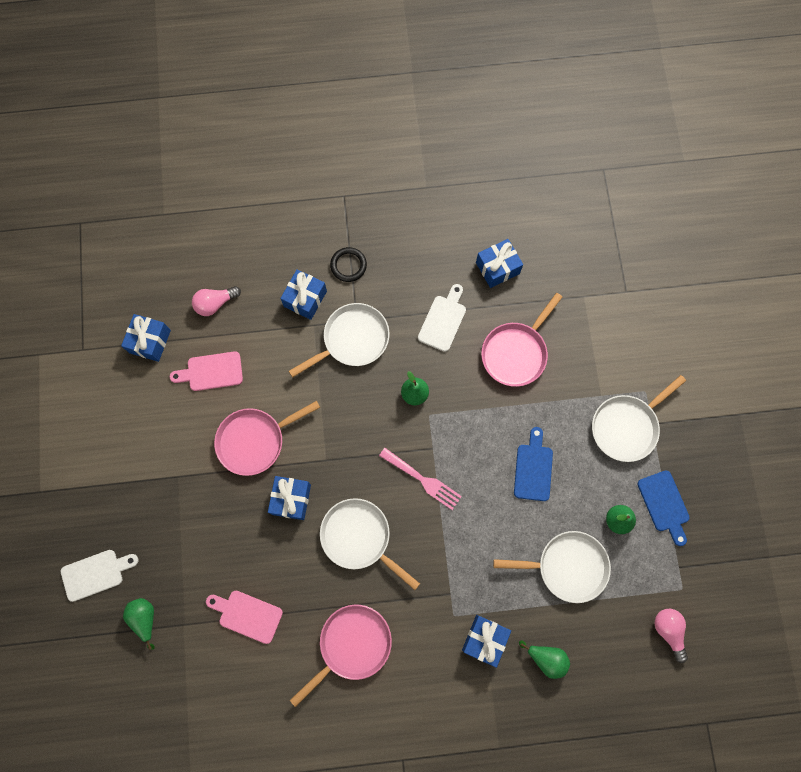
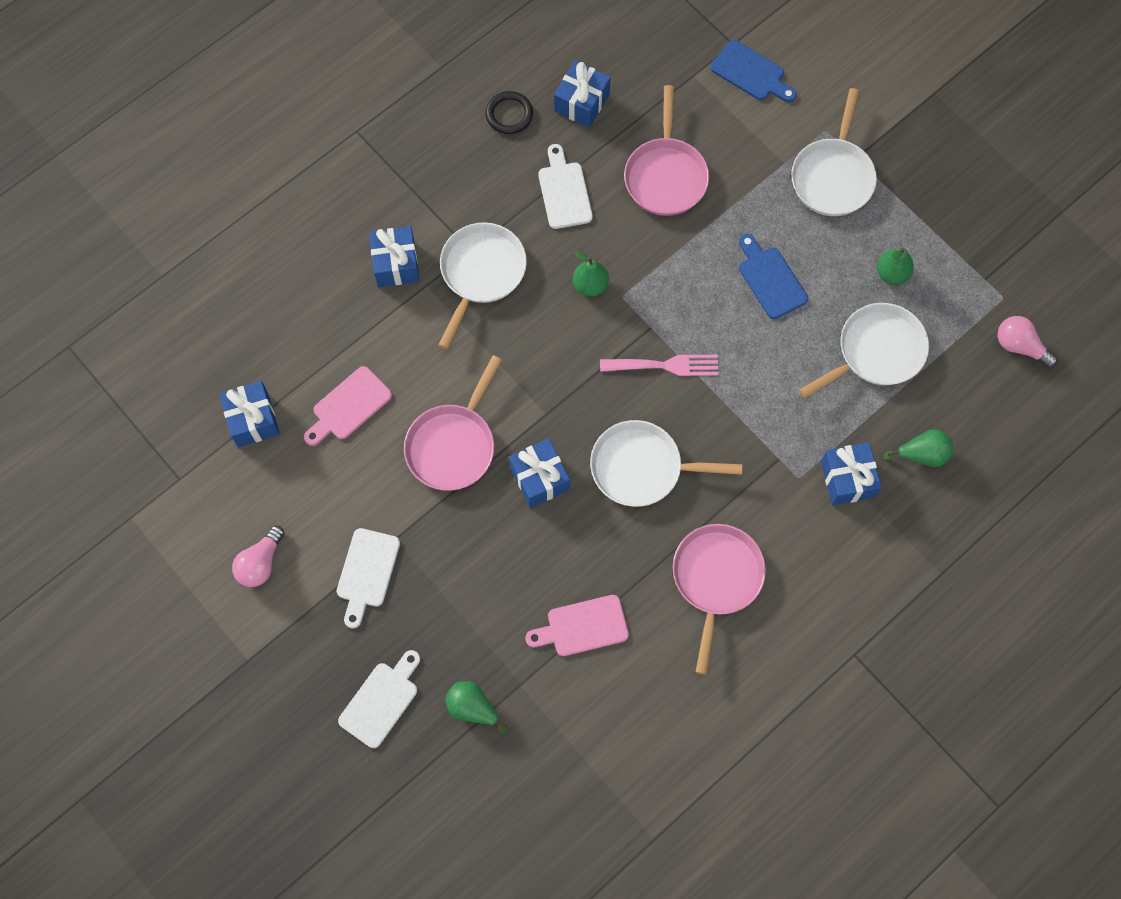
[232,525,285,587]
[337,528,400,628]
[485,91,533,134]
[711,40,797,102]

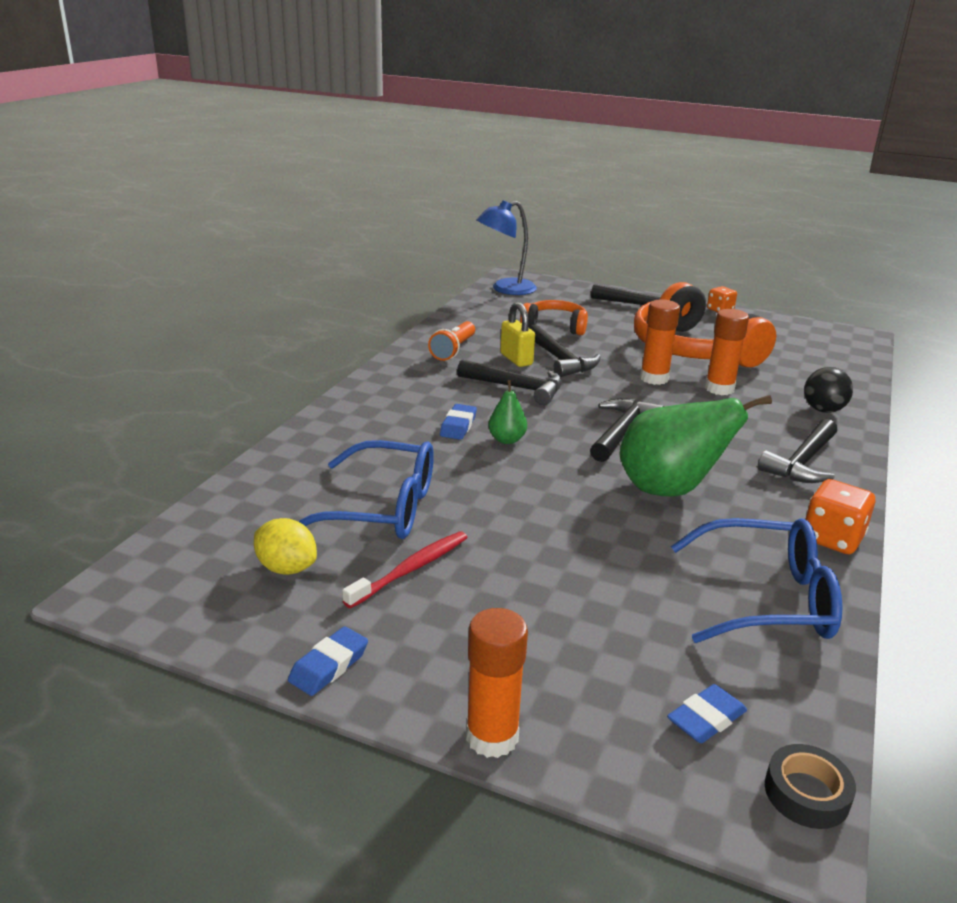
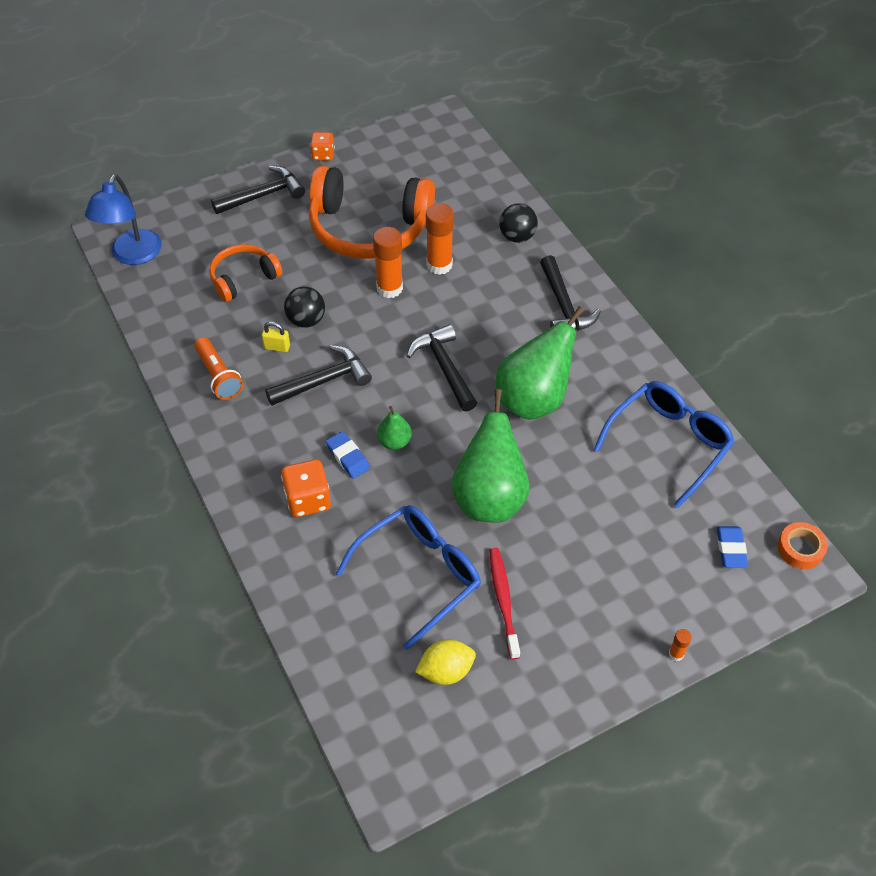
[262,321,290,352]
[281,459,331,517]
[284,287,325,328]
[451,389,530,523]
[669,629,692,661]
[777,522,828,569]
[288,626,368,696] (first image)

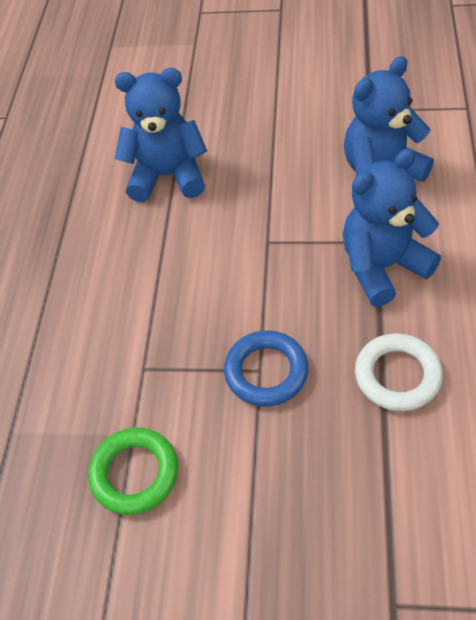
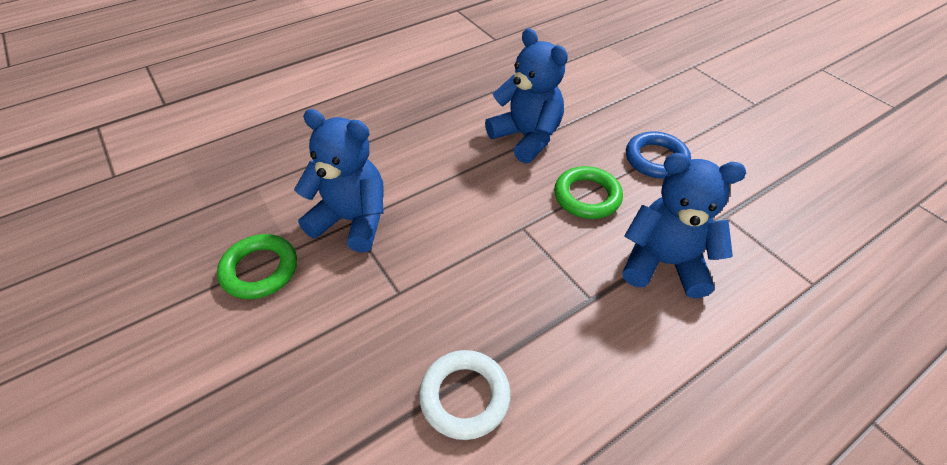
[294,109,384,252]
[554,166,623,219]
[626,131,691,179]

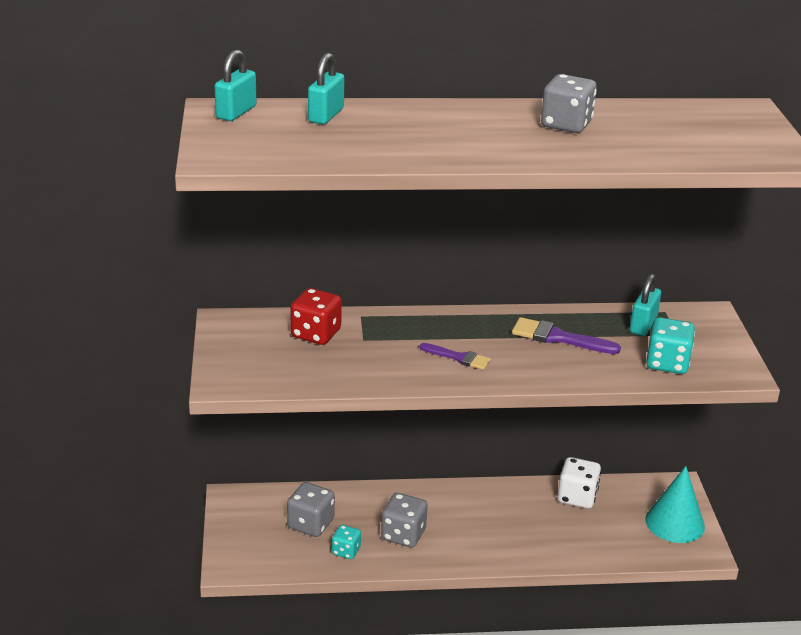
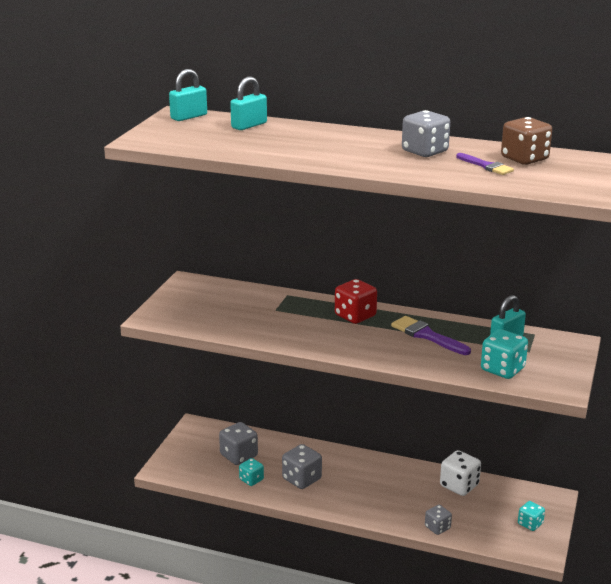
[335,279,377,324]
[425,505,452,535]
[456,153,514,175]
[501,117,552,165]
[518,501,545,531]

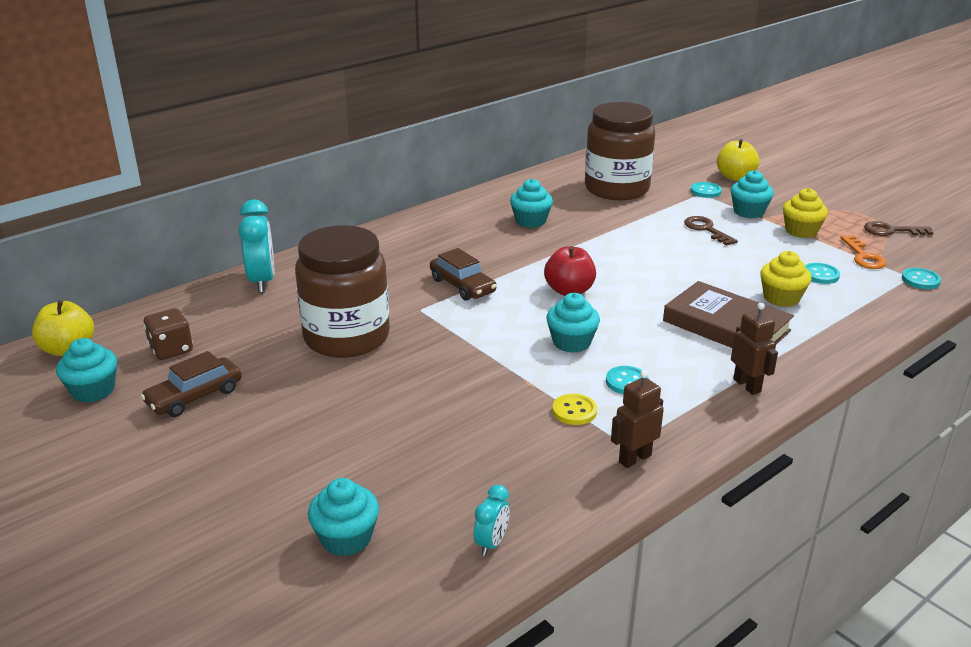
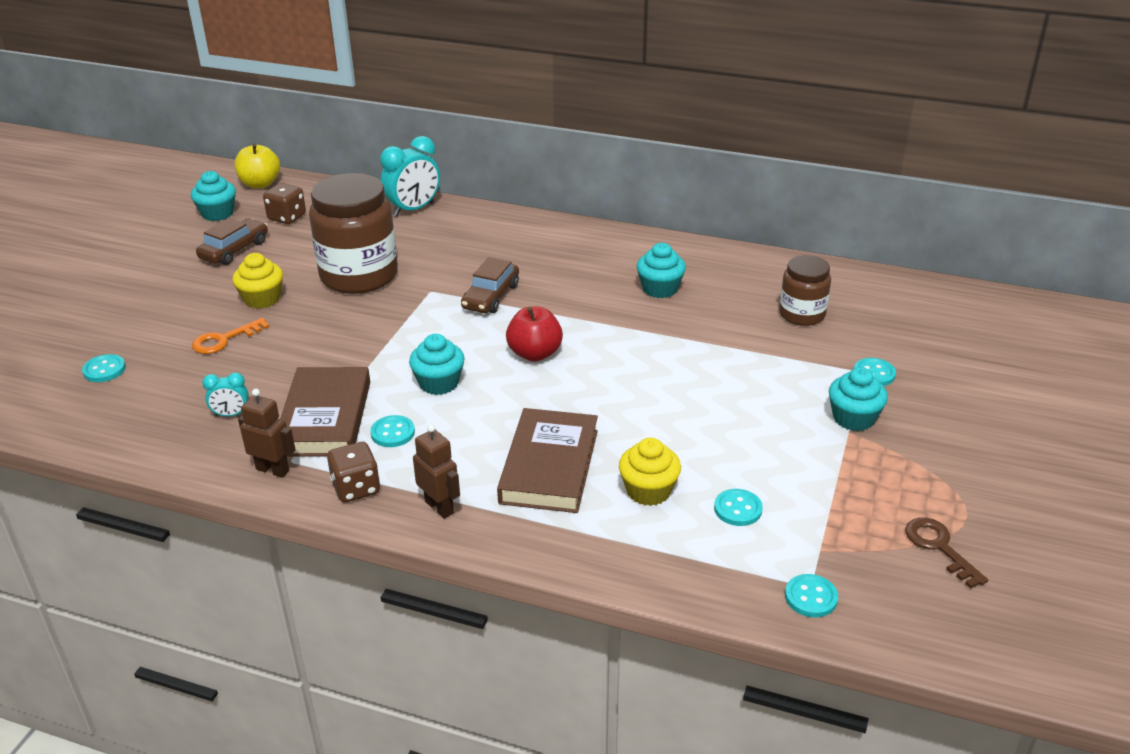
[82,354,126,382]
[192,318,269,354]
[196,218,268,265]
[202,372,249,417]
[232,253,283,309]
[280,367,370,457]
[327,442,380,502]
[413,424,460,519]
[779,255,831,326]
[684,216,738,246] (first image)
[717,139,759,181] (first image)

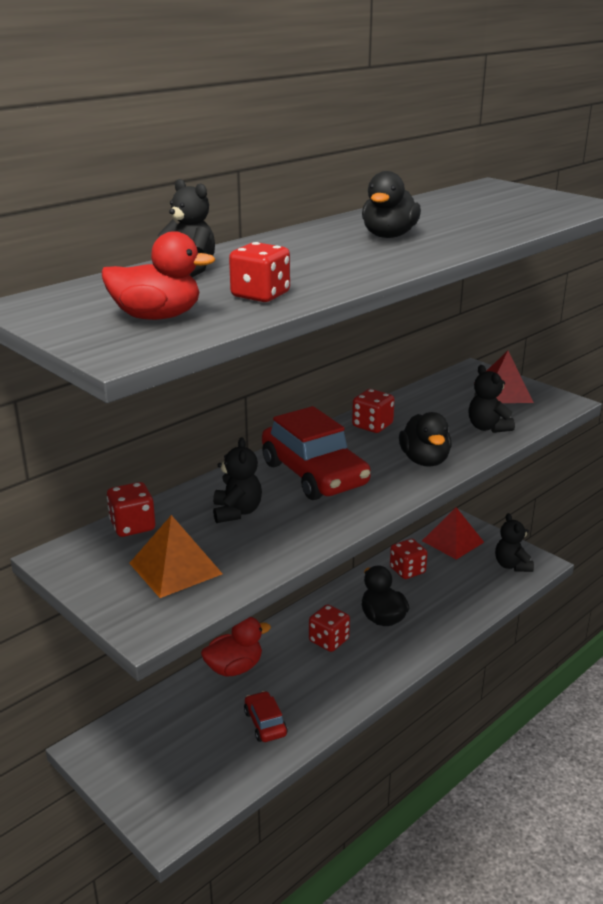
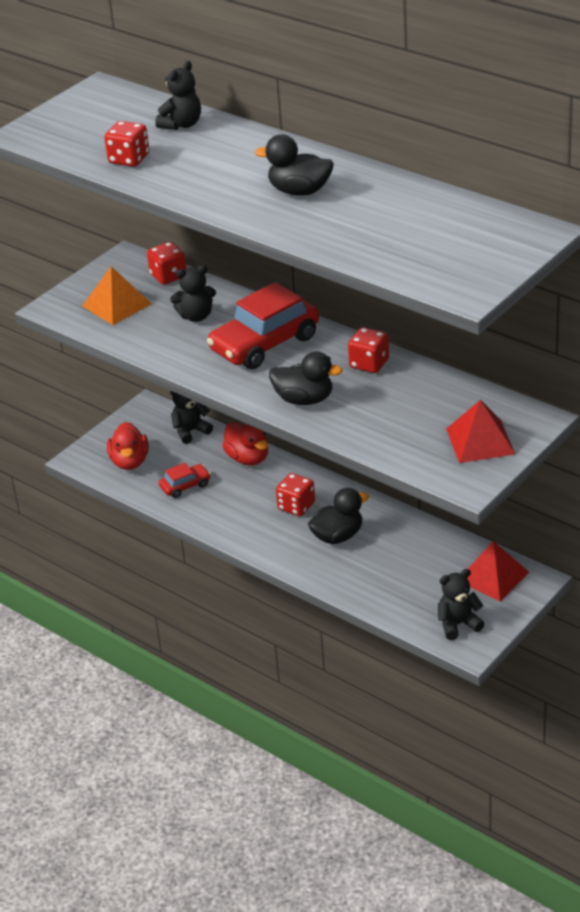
[107,422,149,470]
[170,391,213,444]
[269,351,343,405]
[390,539,427,579] (first image)

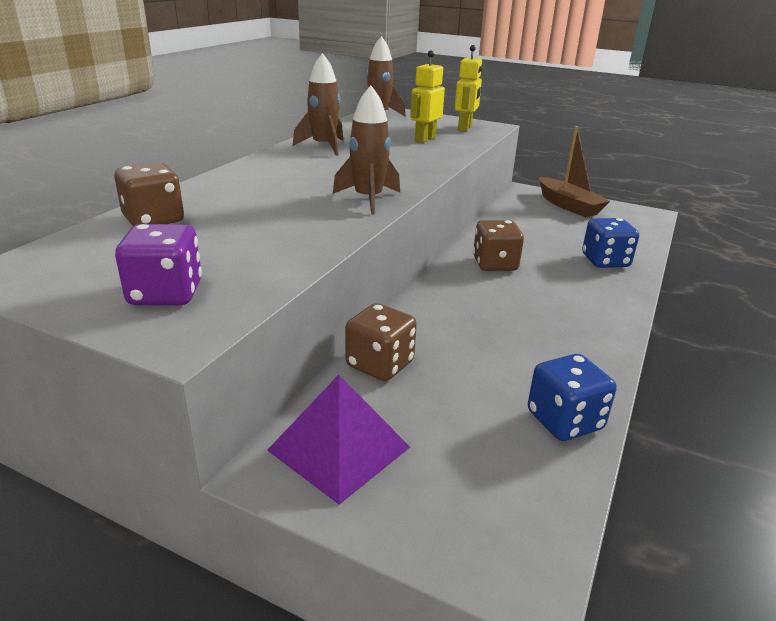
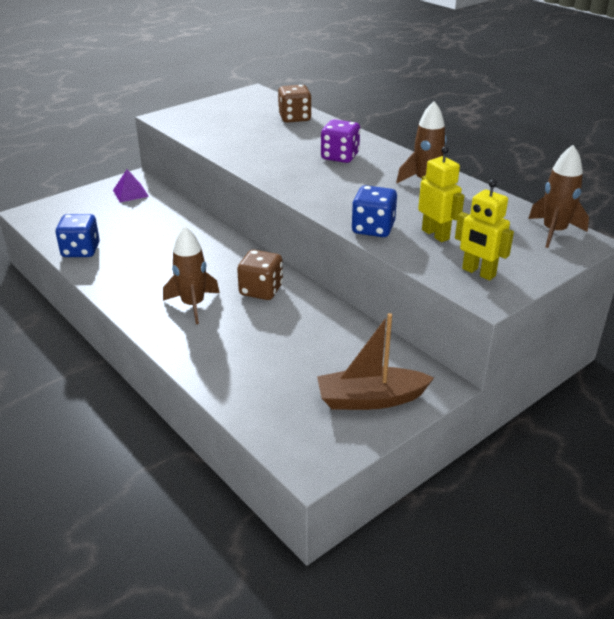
[113,169,149,202]
[163,226,220,324]
[321,119,360,163]
[351,185,397,237]
[346,303,417,381] (first image)

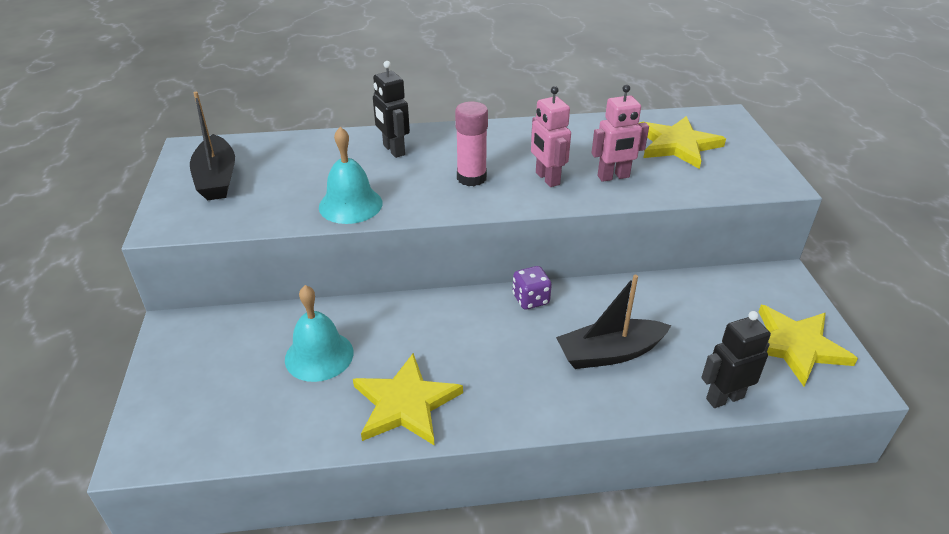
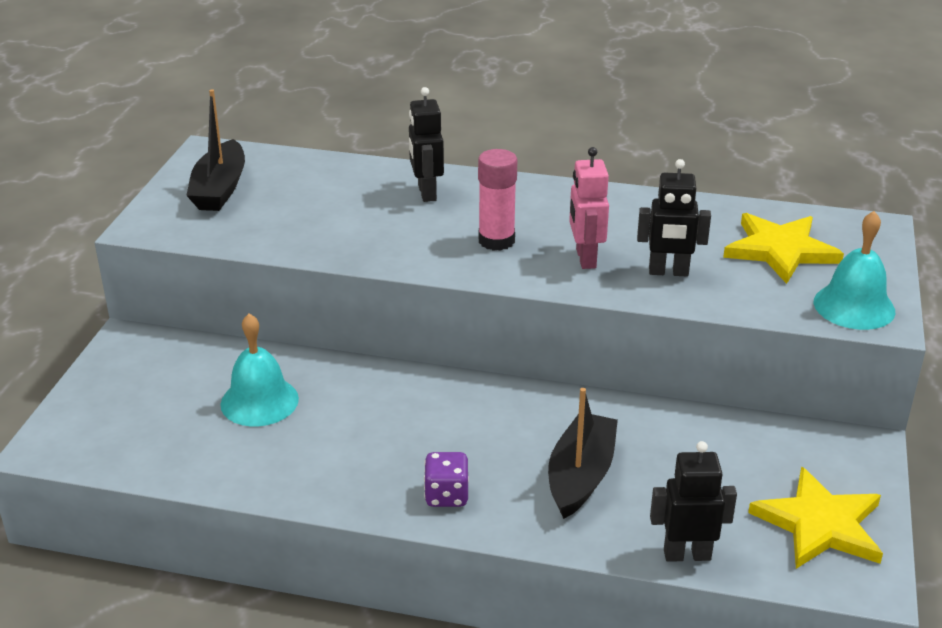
[424,452,469,507]
[548,388,618,519]
[637,159,711,276]
[814,211,895,330]
[353,353,463,446] (first image)

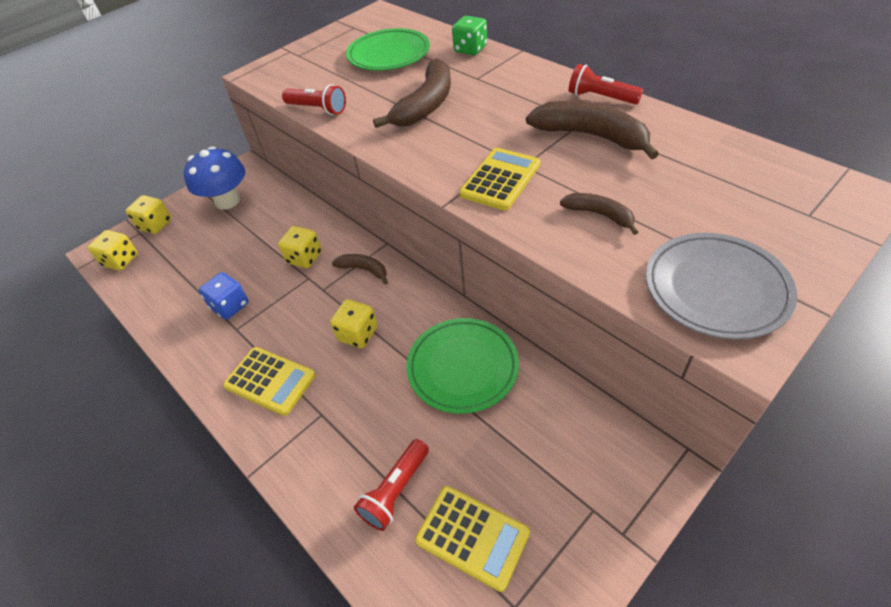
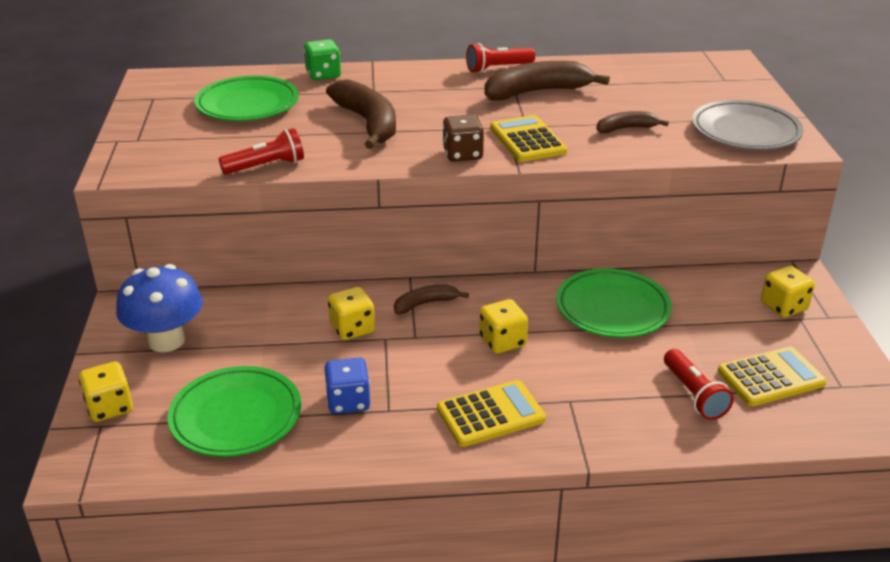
[168,366,301,457]
[443,114,484,162]
[761,266,815,318]

